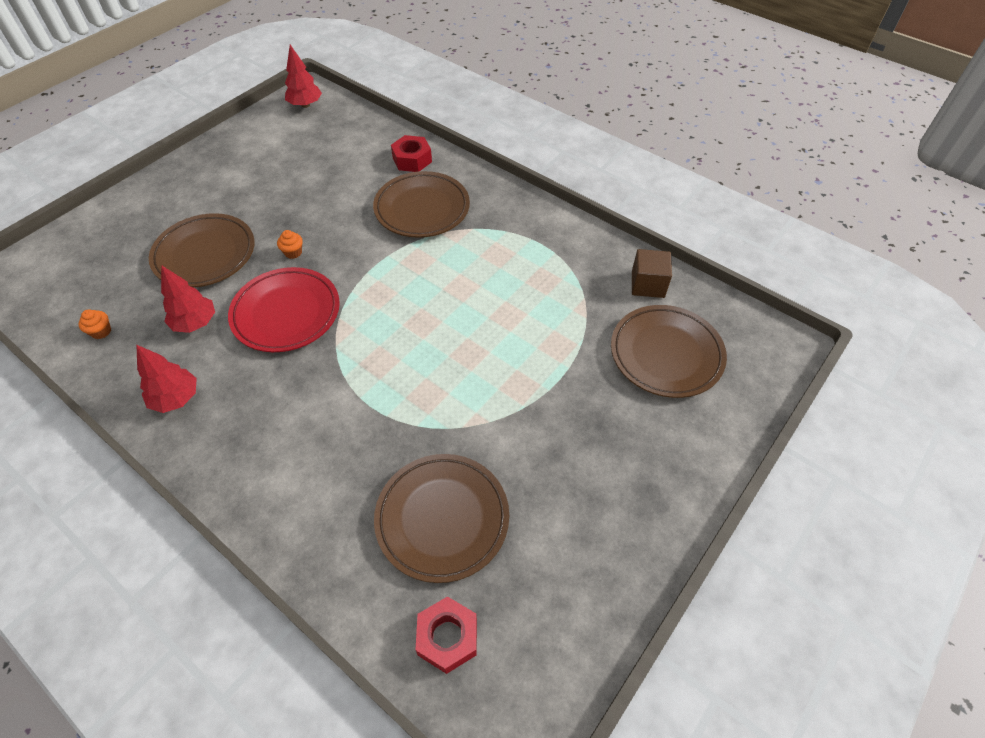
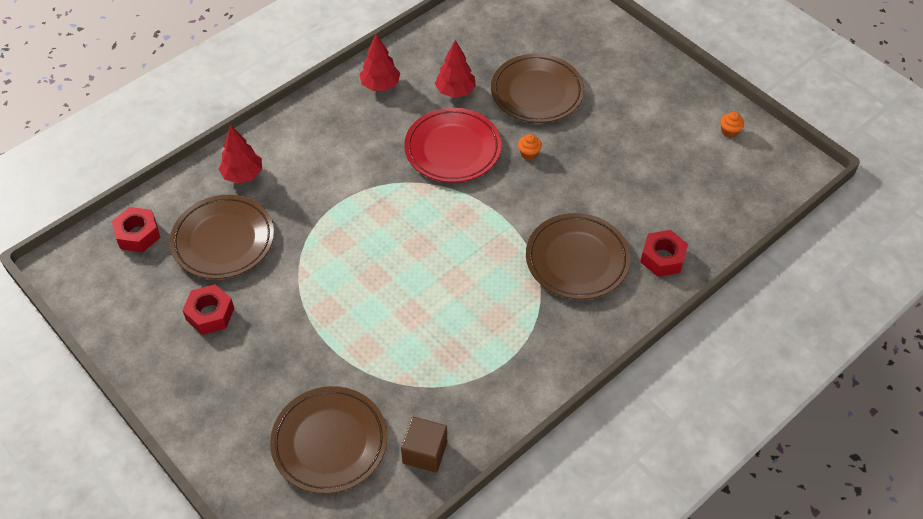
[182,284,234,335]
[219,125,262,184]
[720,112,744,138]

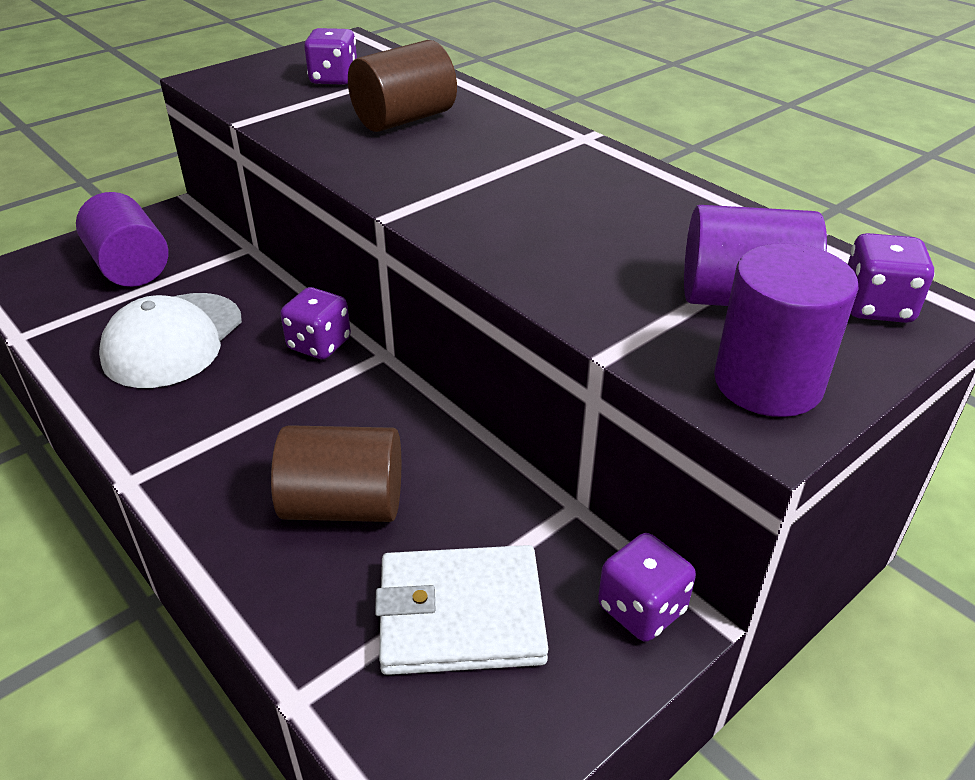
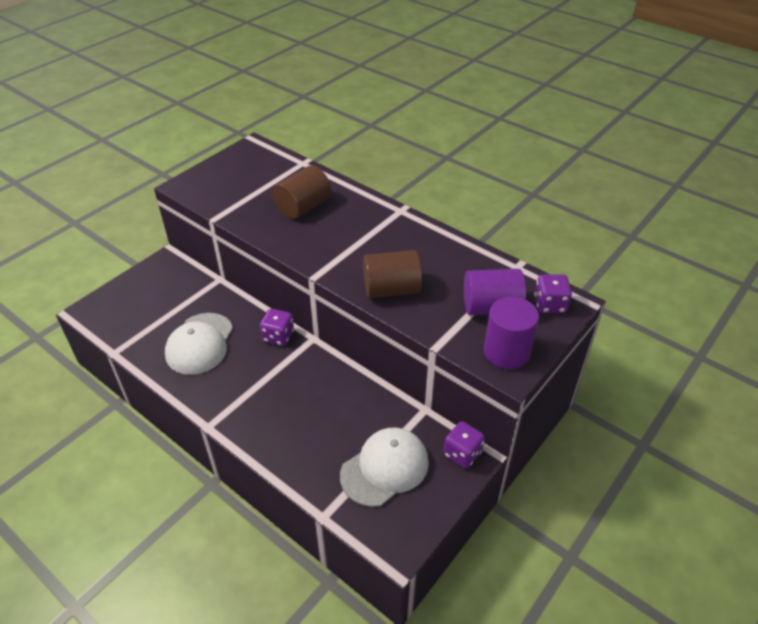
[340,428,429,507]
[363,250,422,298]
[76,192,168,287] (first image)
[304,28,357,85] (first image)

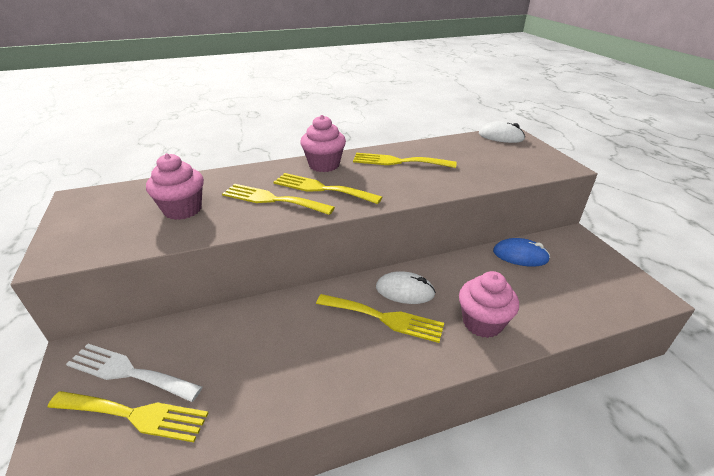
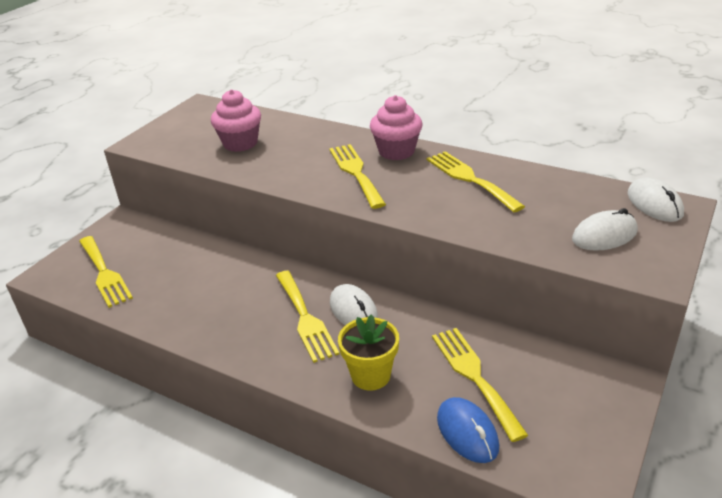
[338,314,399,390]
[432,328,528,442]
[437,397,499,463]
[572,208,638,251]
[66,344,202,402] (first image)

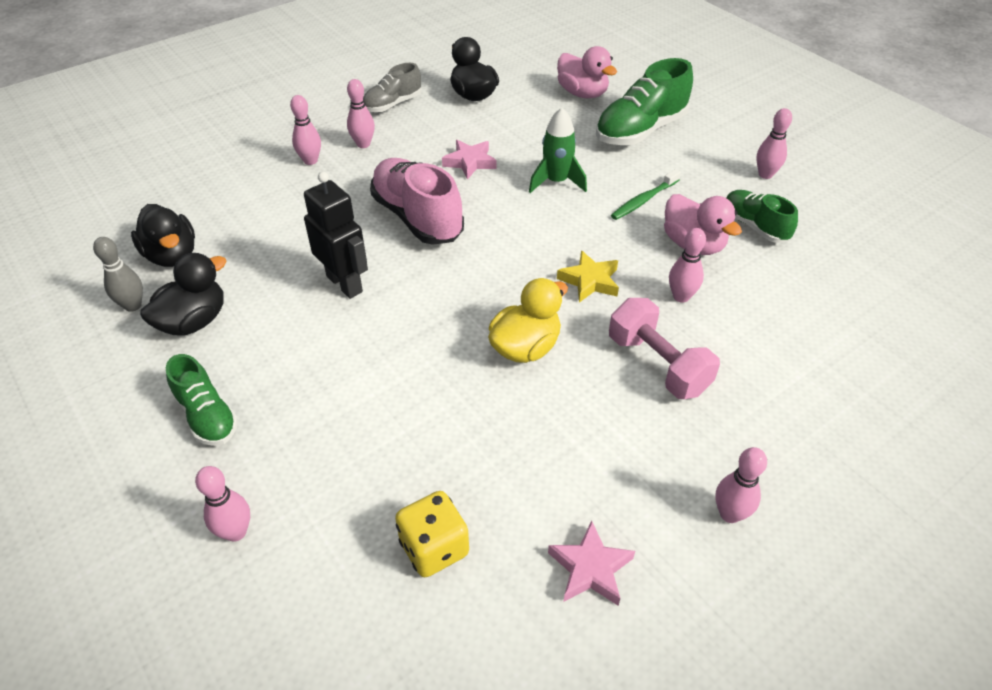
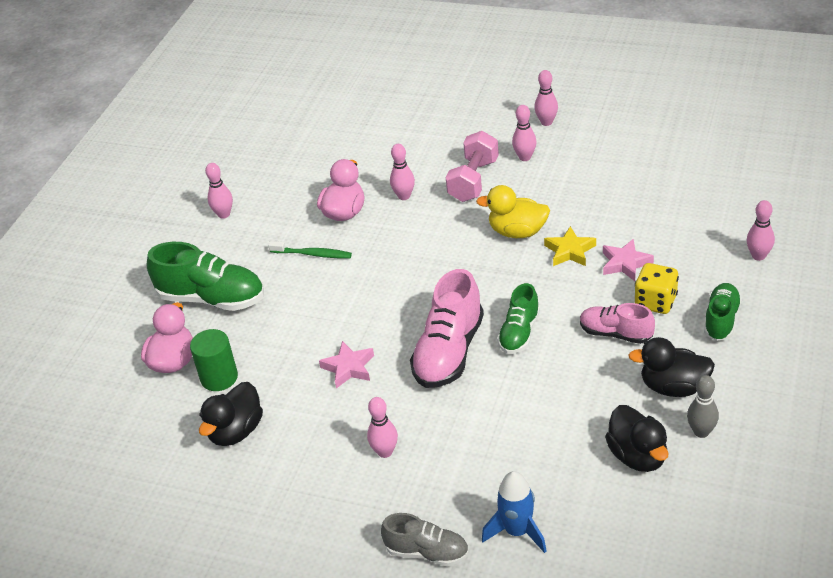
[190,329,238,391]
[381,513,469,566]
[482,471,547,553]
[497,283,540,354]
[512,105,537,161]
[544,226,596,266]
[580,303,655,344]
[603,239,654,281]
[605,405,669,472]
[635,263,679,314]
[304,172,368,299] (first image)
[529,108,587,193] (first image)

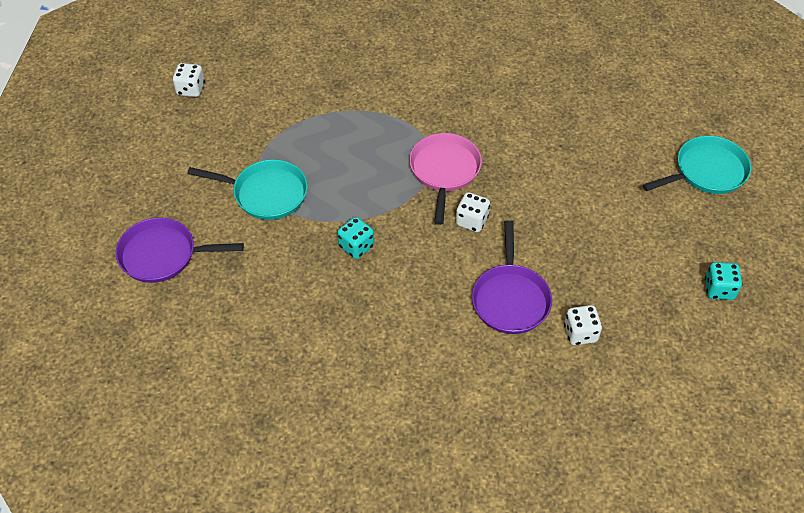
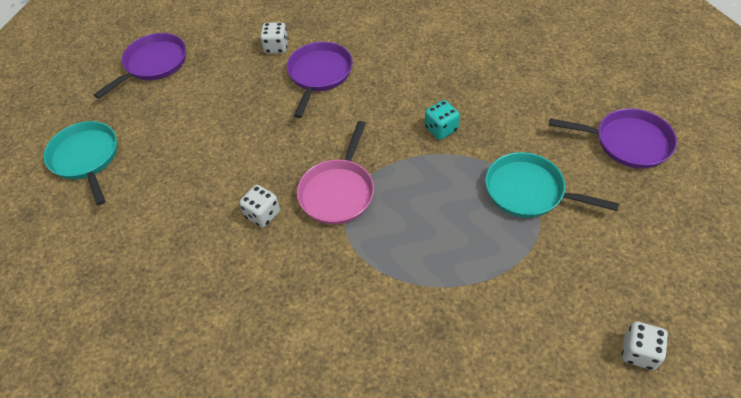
[44,121,117,205]
[94,33,186,99]
[239,185,280,228]

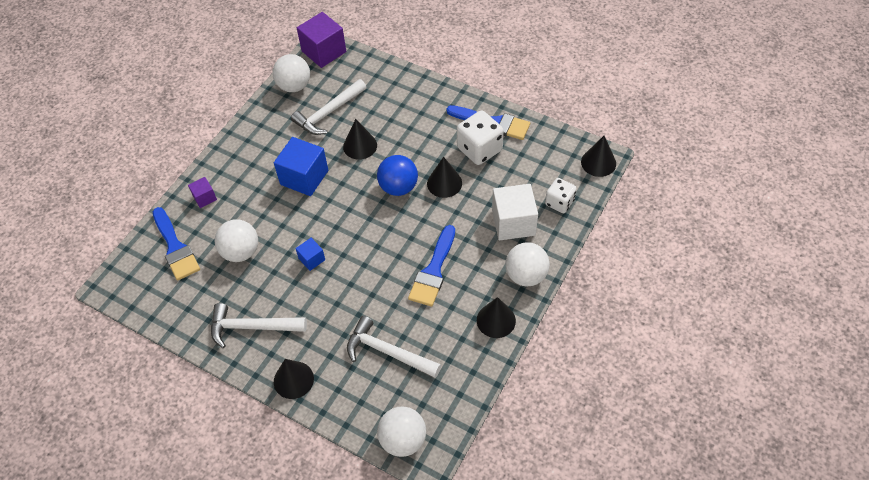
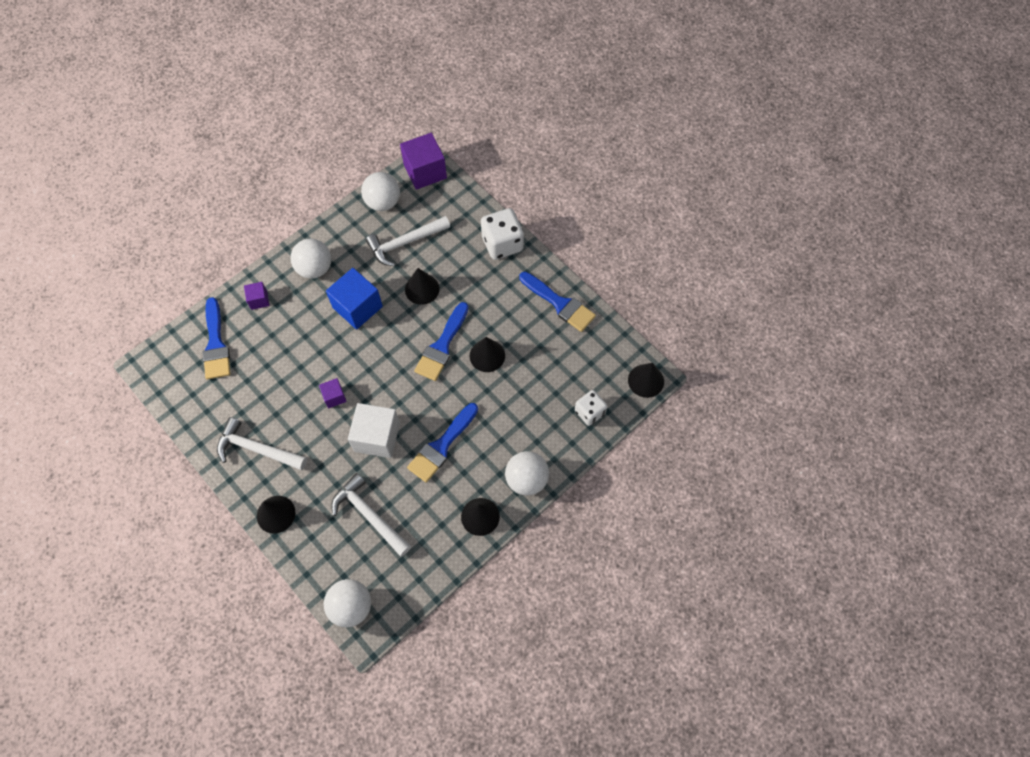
[291,239,331,279]
[319,378,347,408]
[348,403,400,458]
[414,302,469,381]
[481,208,524,260]

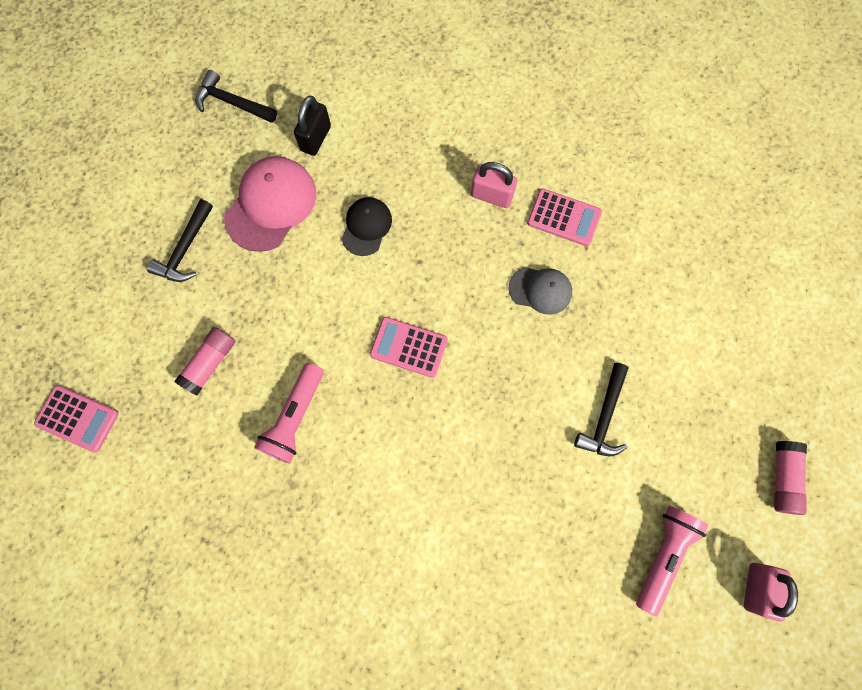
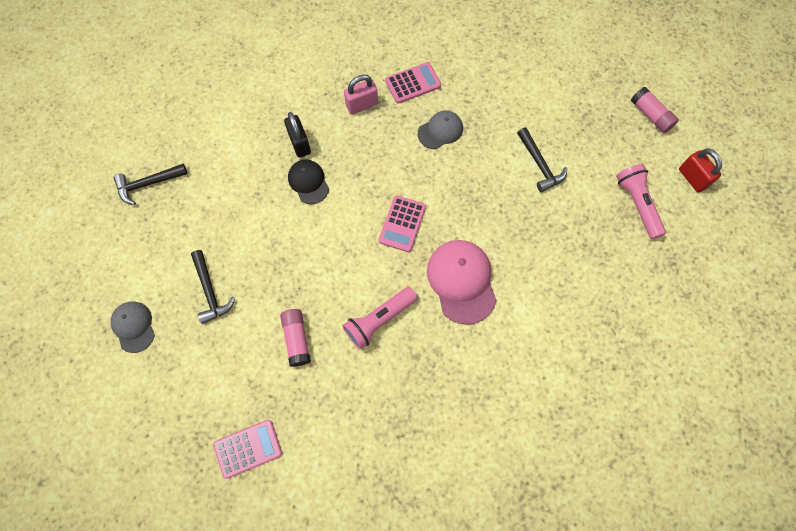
[110,301,155,353]
[284,112,311,158]
[342,287,418,350]
[379,196,426,252]
[427,240,497,325]
[679,149,722,193]

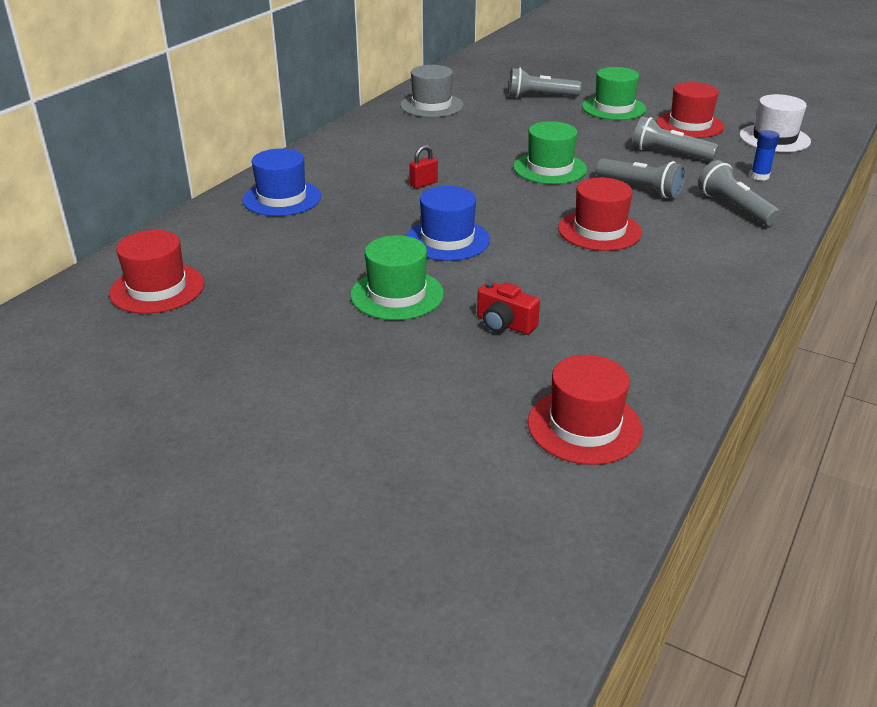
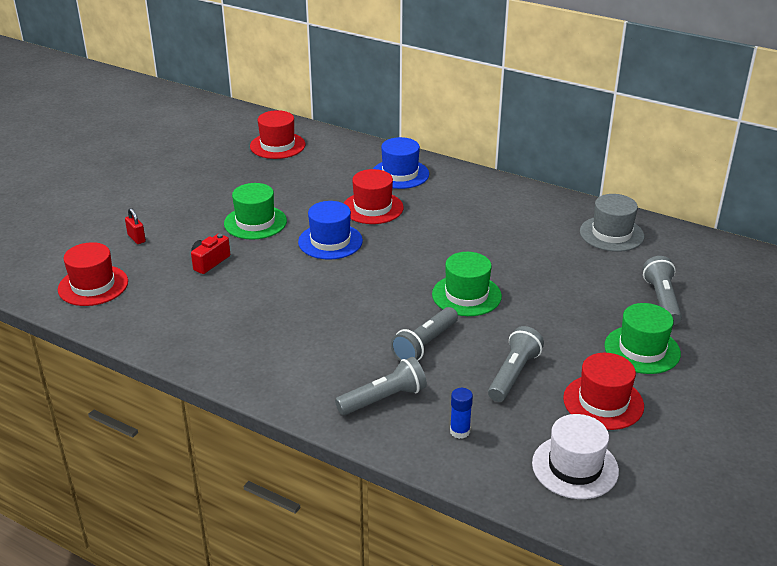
[125,208,146,244]
[344,169,404,224]

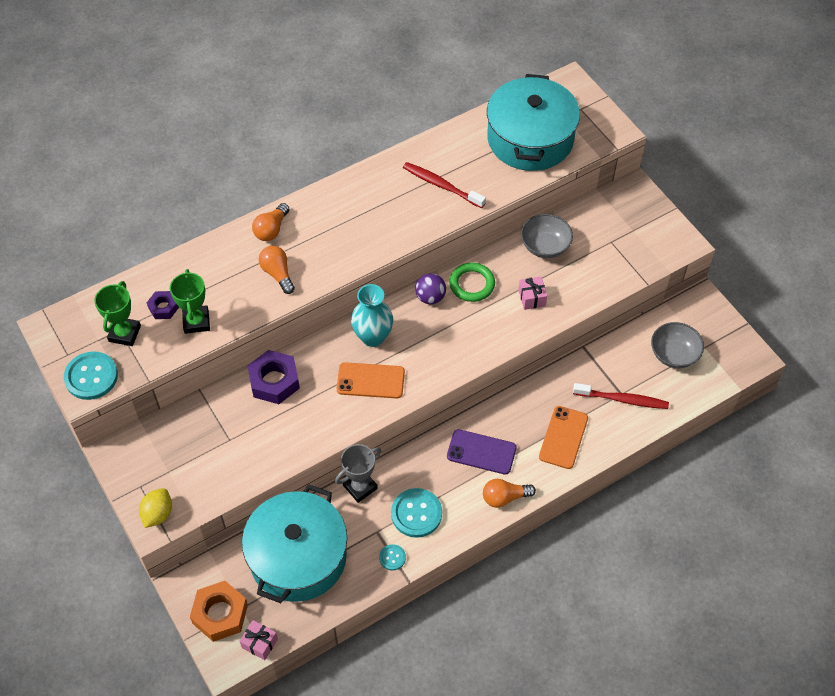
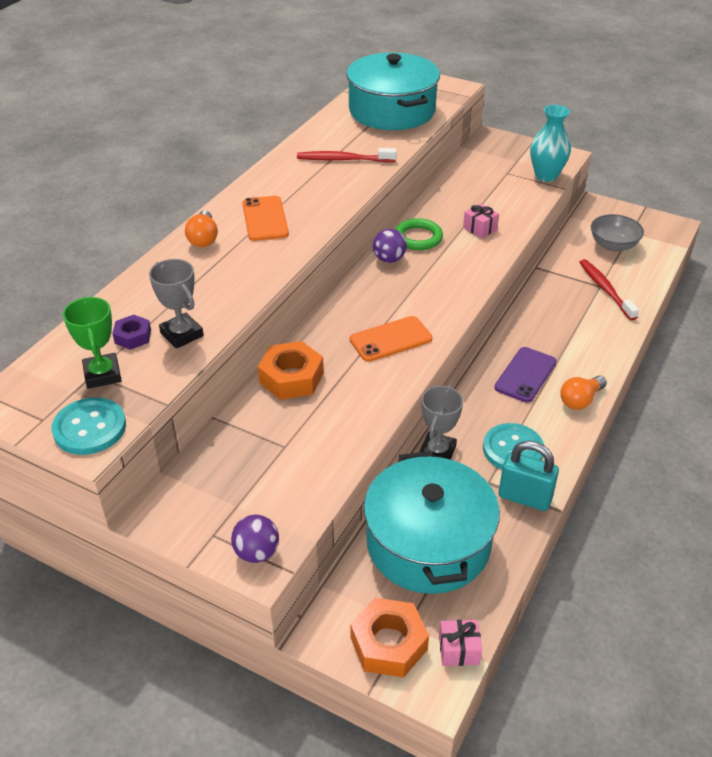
[149,259,204,349]
[231,515,279,563]
[242,196,289,241]
[258,341,324,400]
[494,347,557,403]
[499,441,559,511]
[530,105,571,182]
[579,259,639,320]
[259,246,295,294] (first image)
[521,214,573,258] (first image)

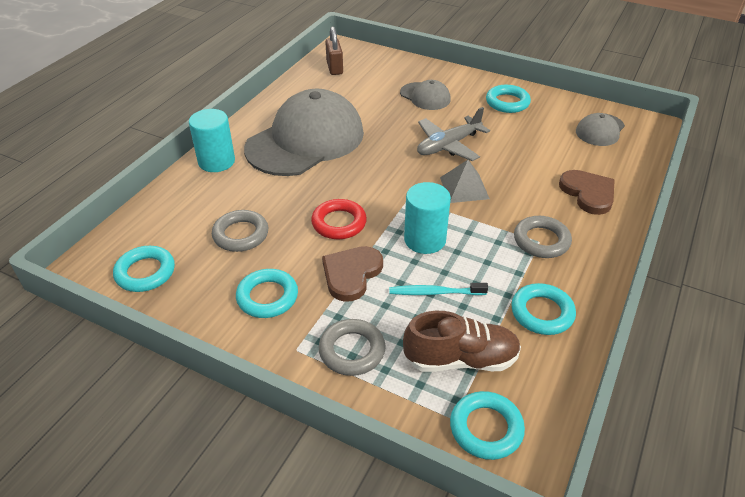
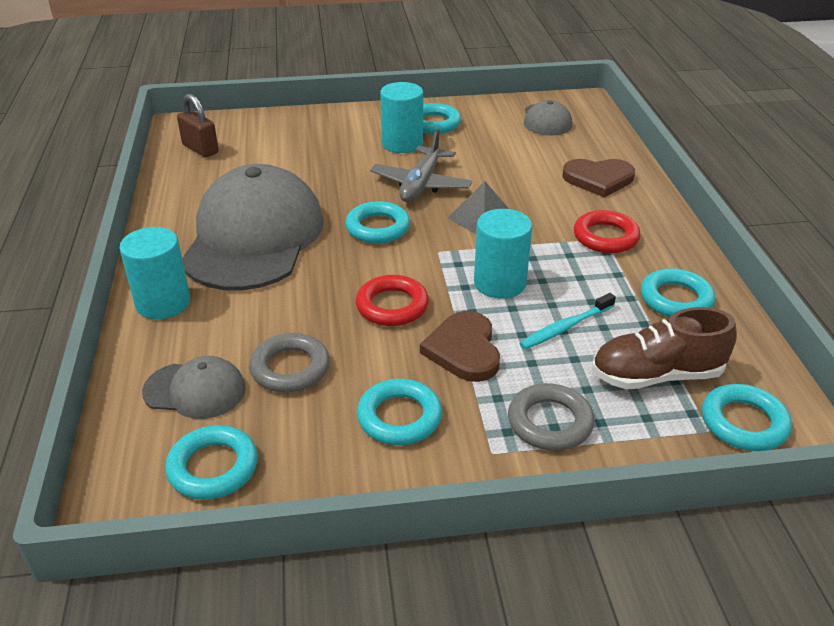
[142,356,246,419]
[345,201,410,244]
[380,82,423,153]
[562,159,635,197]
[574,210,641,253]
[592,307,737,390]

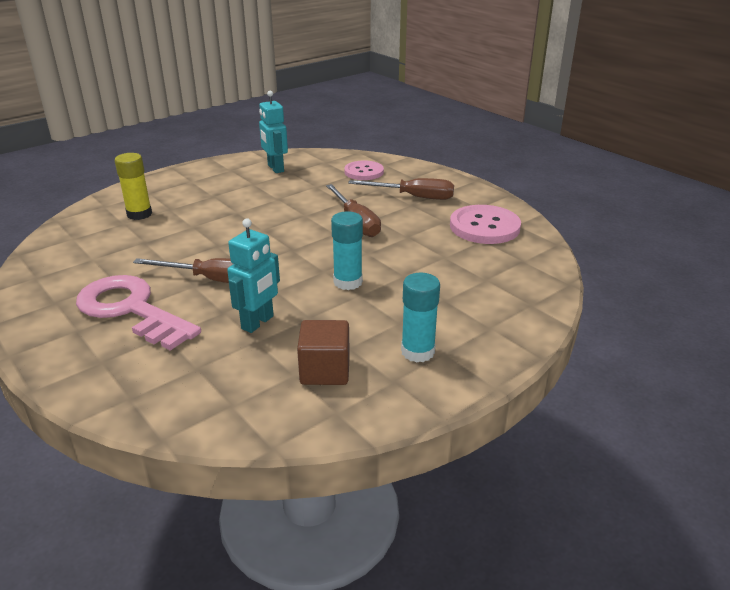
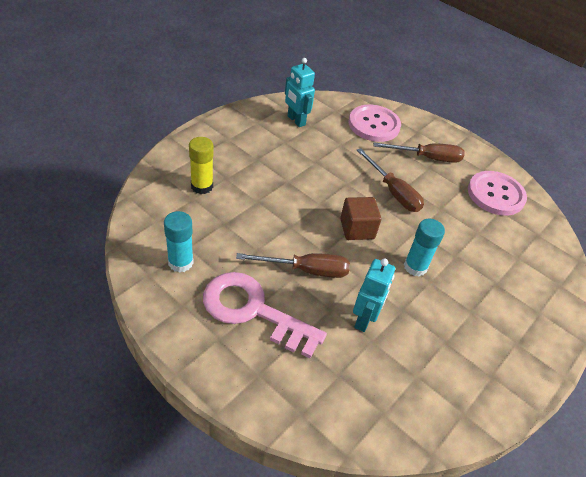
[164,211,194,273]
[340,197,381,240]
[349,105,401,142]

